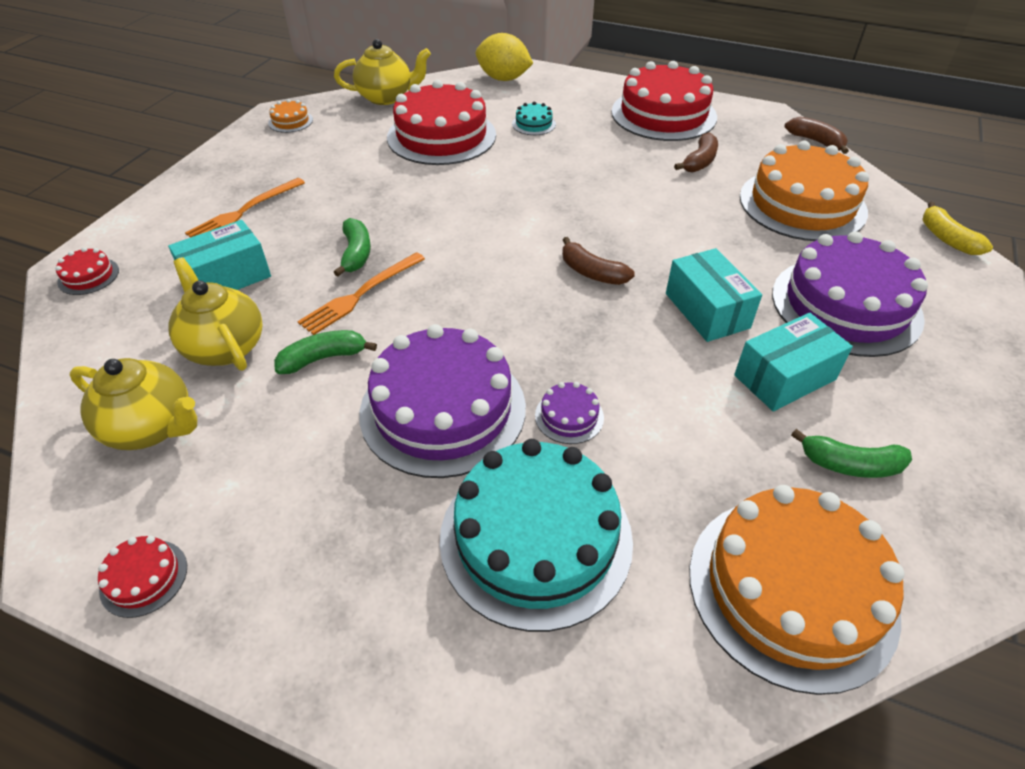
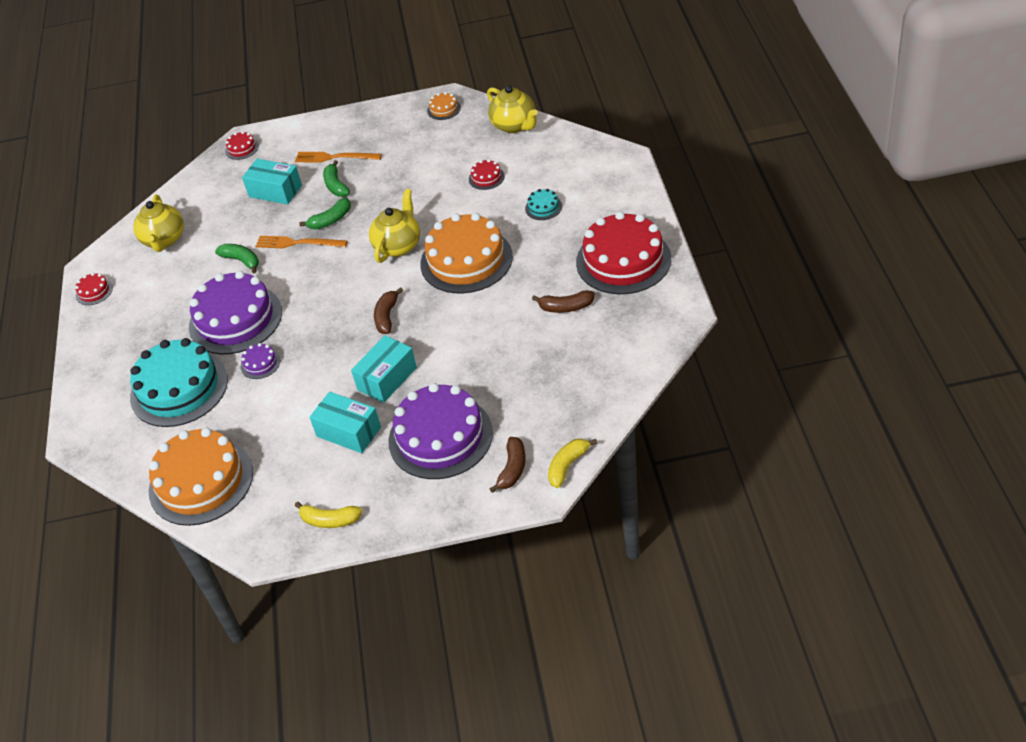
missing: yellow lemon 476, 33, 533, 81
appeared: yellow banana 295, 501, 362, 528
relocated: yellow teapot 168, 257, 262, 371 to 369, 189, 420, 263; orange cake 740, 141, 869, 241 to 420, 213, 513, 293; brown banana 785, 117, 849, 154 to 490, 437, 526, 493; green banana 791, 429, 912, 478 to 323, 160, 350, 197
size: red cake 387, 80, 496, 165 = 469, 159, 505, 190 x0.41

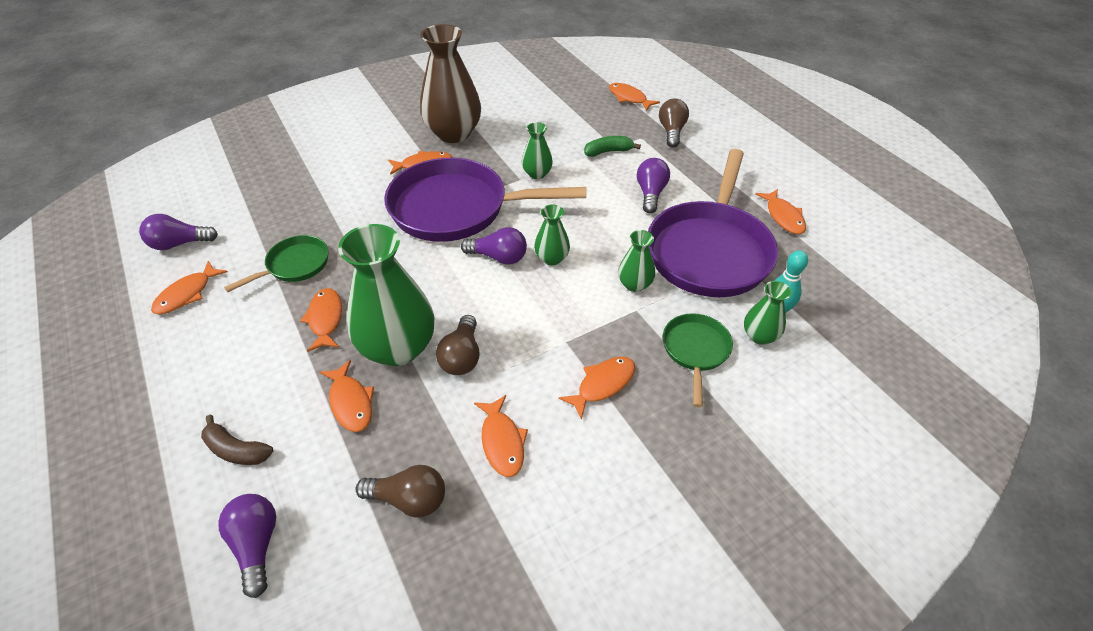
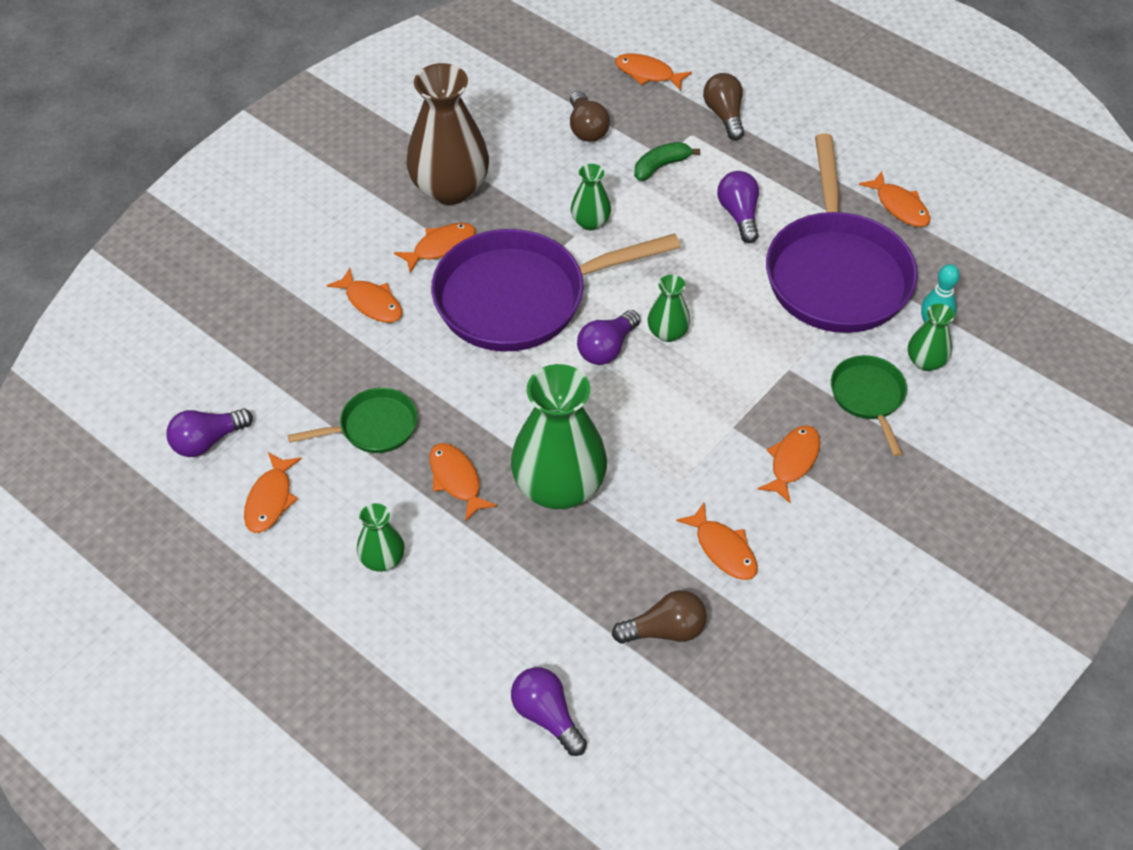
missing: brown banana 201, 415, 273, 465
relocated: orange fish 320, 360, 374, 432 to 327, 268, 402, 323; brown light bulb 436, 315, 480, 375 to 570, 91, 610, 142; green vase 618, 230, 655, 292 to 357, 503, 405, 572
spun: green pan 224, 235, 328, 292 = 288, 388, 418, 453 45 degrees clockwise; purple light bulb 461, 227, 527, 265 = 577, 310, 640, 365 135 degrees clockwise

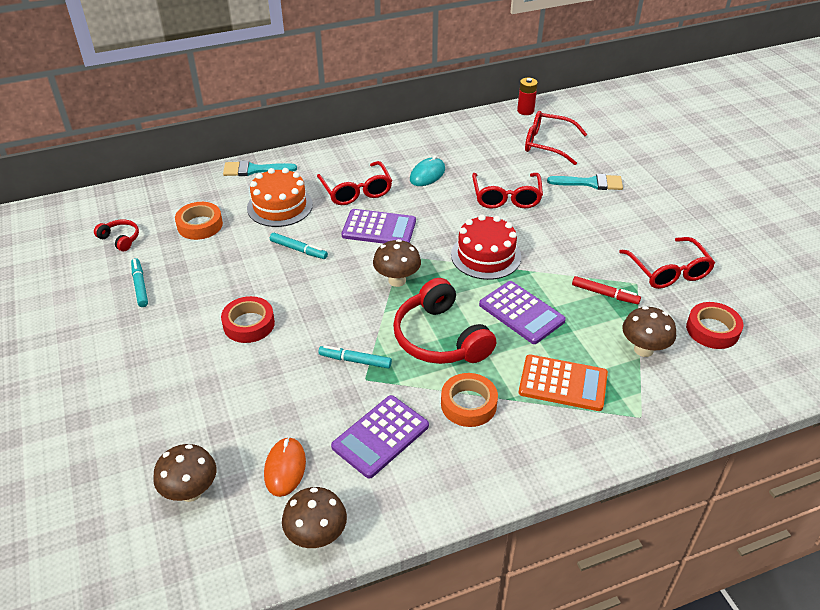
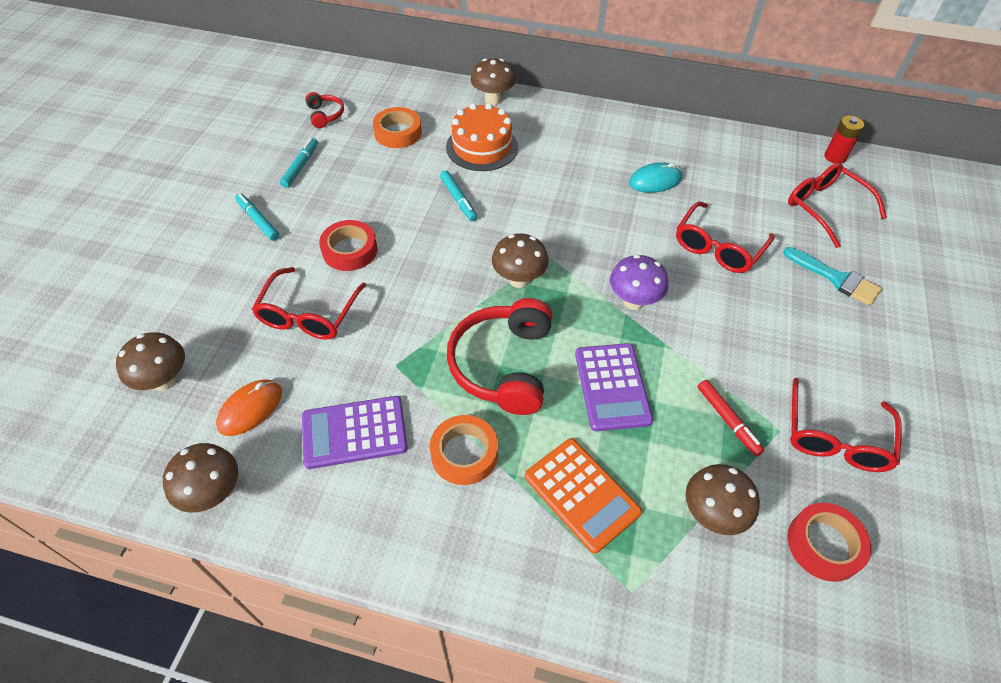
missing: purple calculator 341, 209, 416, 244
relocated: red glasses 317, 161, 392, 205 to 252, 267, 366, 340; turquoise marker 318, 345, 392, 369 to 235, 193, 279, 241
exchanged: turquoise brush 223, 160, 297, 176 to brown mushroom 470, 58, 516, 105; red cake 451, 215, 521, 280 to purple mushroom 610, 255, 668, 310

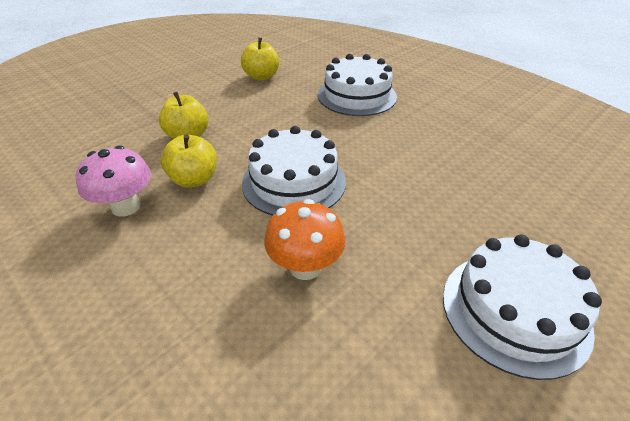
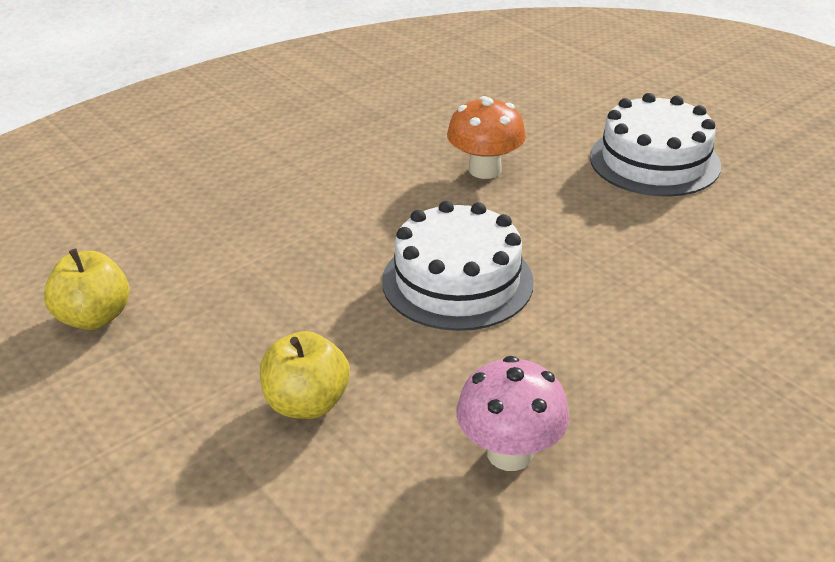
missing: yellow apple 161, 134, 217, 188; white cake 318, 54, 397, 116
relocated: orange mushroom 264, 199, 346, 280 to 447, 96, 526, 179

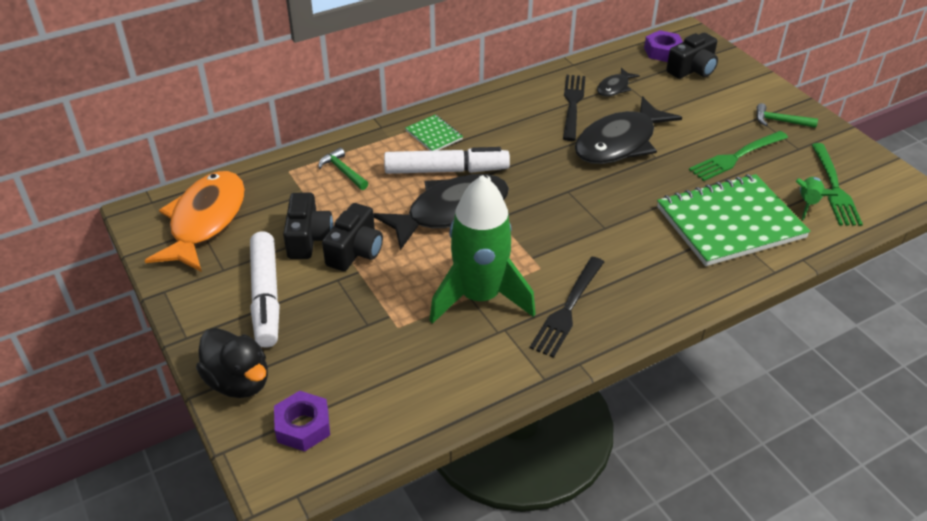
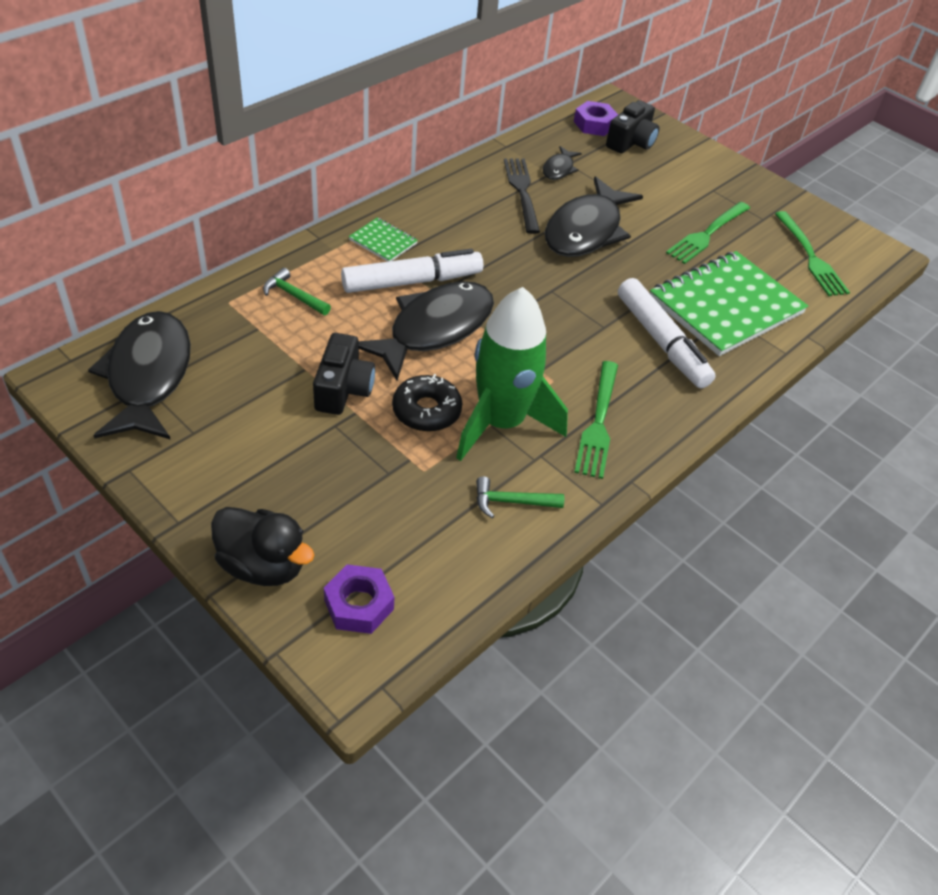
missing: black camera 283, 193, 333, 259; green rocket 796, 177, 838, 220
appeared: black donut 392, 374, 462, 432
relocated: white marker 250, 231, 280, 348 to 618, 278, 716, 388; green hammer 756, 103, 818, 128 to 476, 476, 564, 518
colour: orange fish 145, 171, 245, 272 to black fish 88, 311, 191, 440; black fork 530, 257, 604, 358 to green fork 574, 361, 618, 479

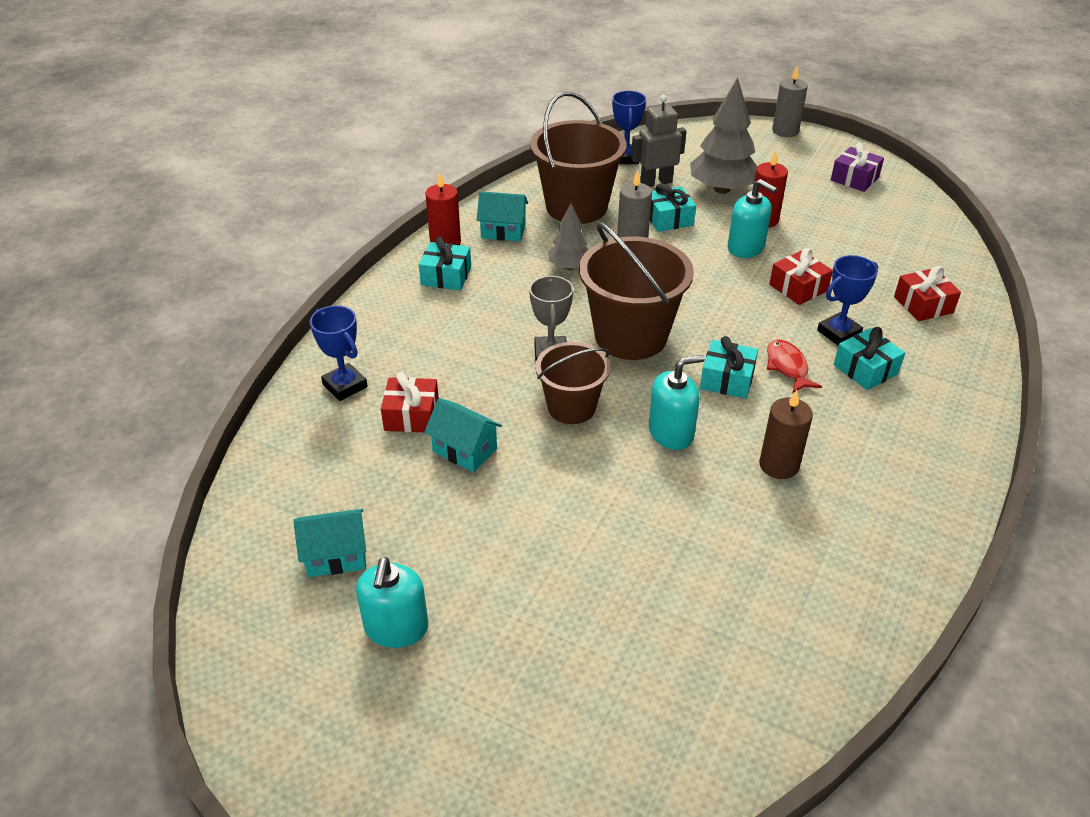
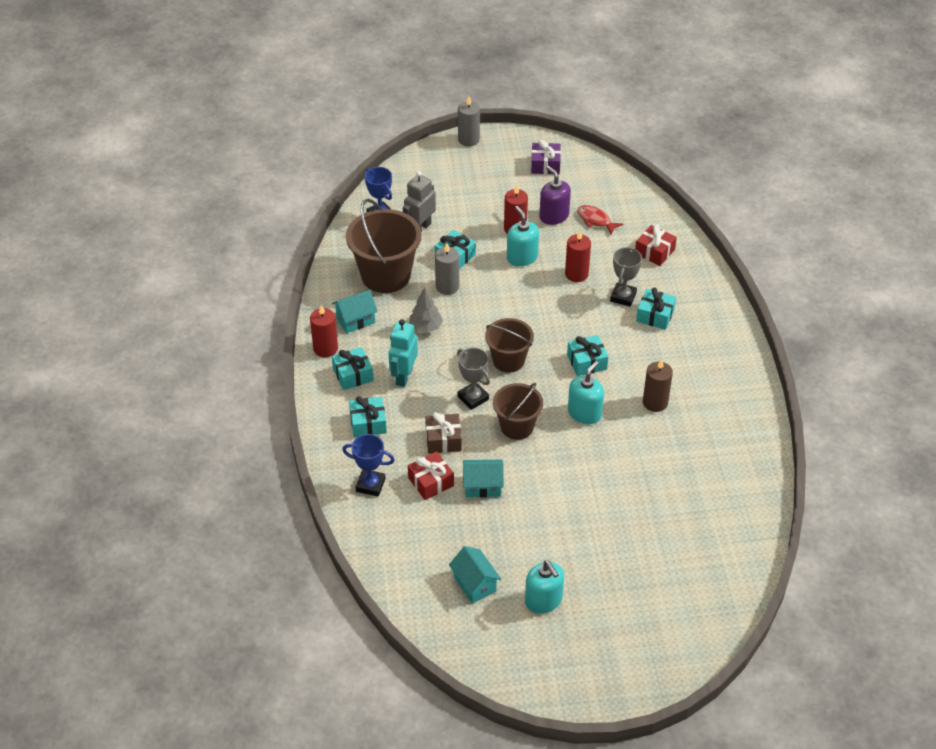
missing: grey tree 690, 78, 758, 194
appeared: turquoise gift 349, 396, 387, 438; turquoise robot 389, 319, 418, 387; brown gift 425, 412, 462, 454; purple soap dispenser 539, 166, 571, 225
relocated: red fish 767, 340, 822, 393 to 577, 205, 623, 235
exchanged: red gift 769, 248, 833, 305 to red candle 565, 231, 591, 282
colour: blue trophy 817, 255, 878, 346 to grey trophy 610, 247, 642, 307
spun: turquoise house 293, 509, 366, 577 = 449, 546, 501, 603 75 degrees counterclockwise; turquoise soap dispenser 727, 179, 777, 258 = 507, 206, 539, 266 120 degrees counterclockwise
size: brown bucket 579, 222, 694, 360 = 485, 318, 534, 373 x0.62

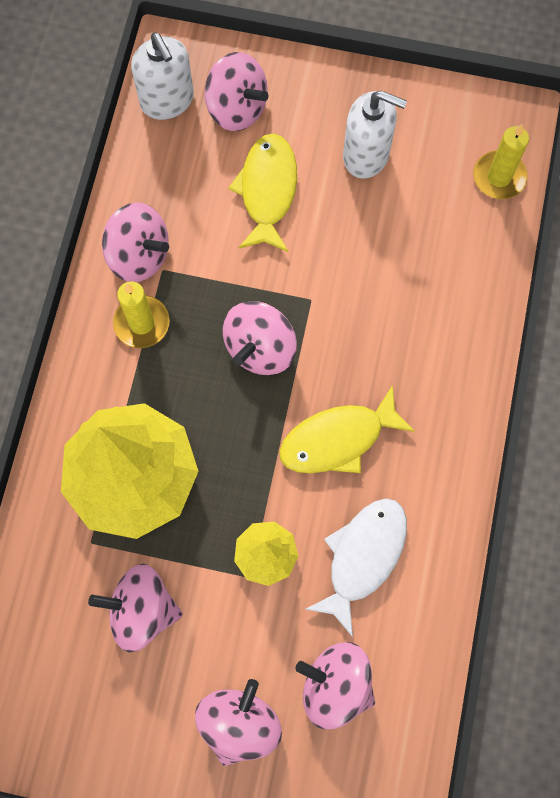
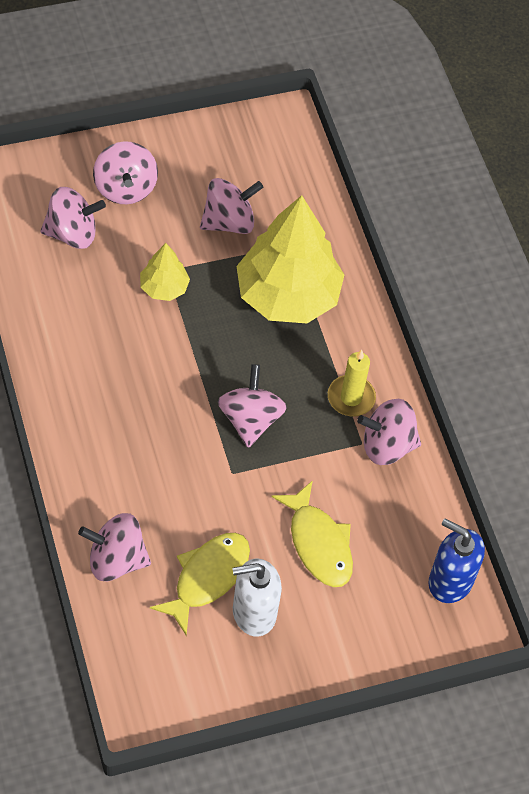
missing: white fish 305, 498, 407, 637; yellow candle 473, 124, 529, 199
relocated: pink spinning top 205, 52, 268, 131 to 78, 513, 151, 581; yellow fish 279, 385, 415, 473 to 150, 533, 250, 636
colour: white soap dispenser 131, 32, 194, 120 to blue soap dispenser 428, 518, 485, 603

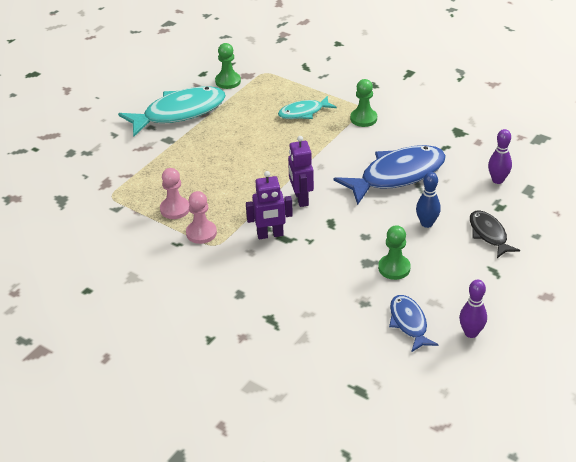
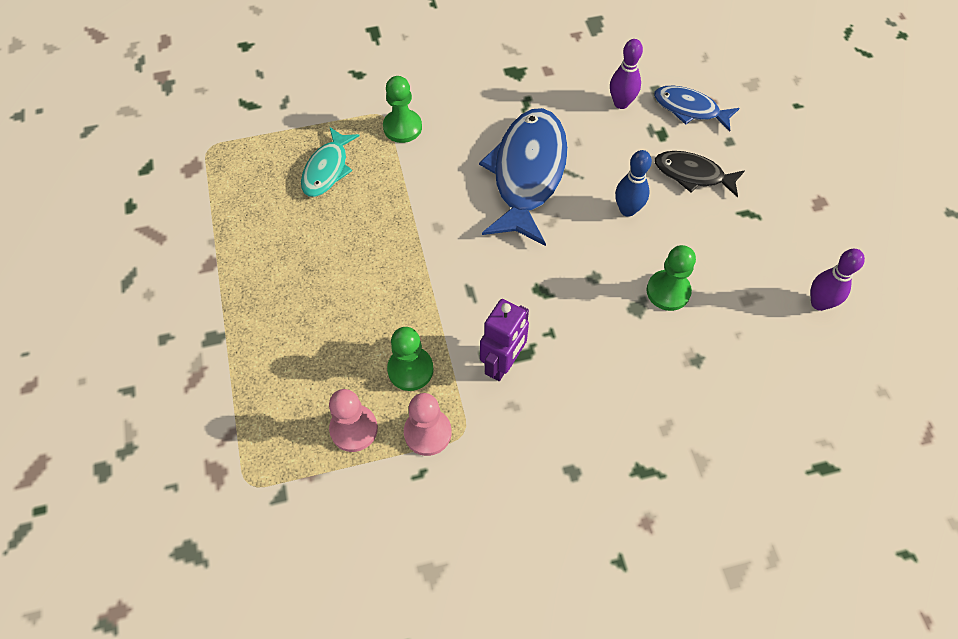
missing: turquoise fish 118, 86, 226, 136; purple robot 288, 136, 314, 207
relocated: green pawn 215, 43, 241, 89 to 387, 327, 433, 391; blue fish 389, 295, 438, 352 to 654, 86, 740, 132

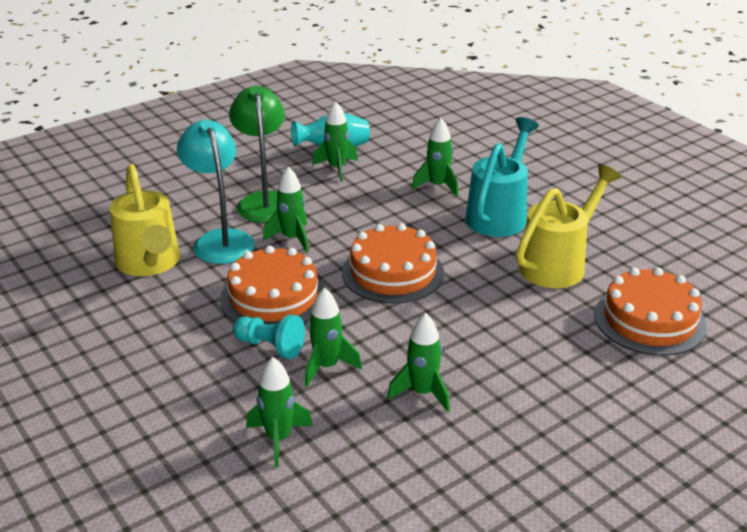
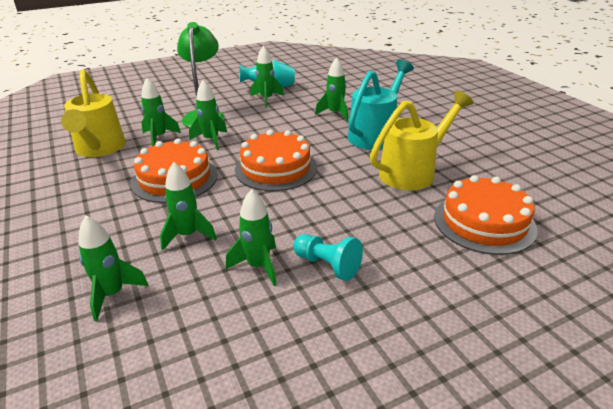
relocated: turquoise pawn 233, 315, 305, 359 to 293, 234, 363, 281
exchanged: turquoise lamp 177, 120, 255, 264 to green rocket 141, 78, 181, 146

